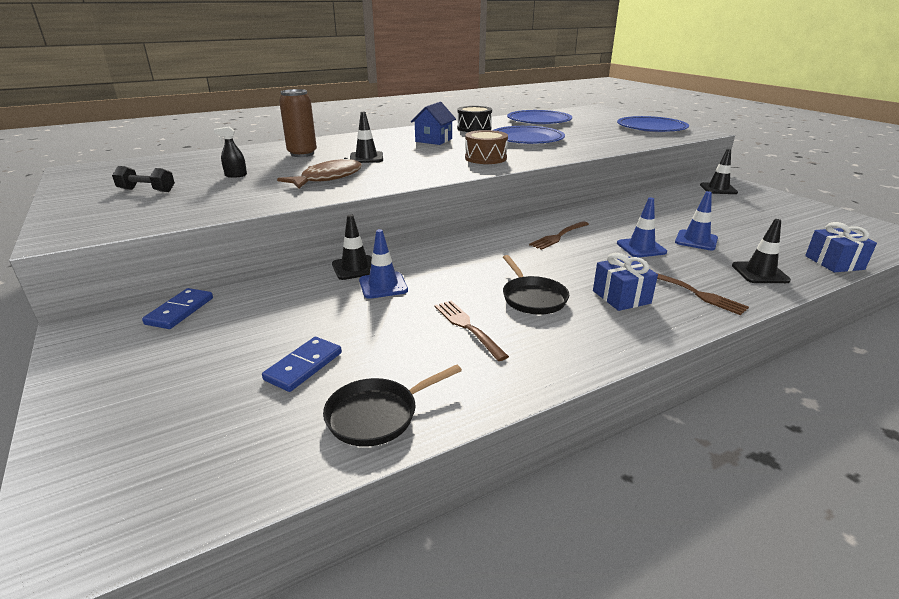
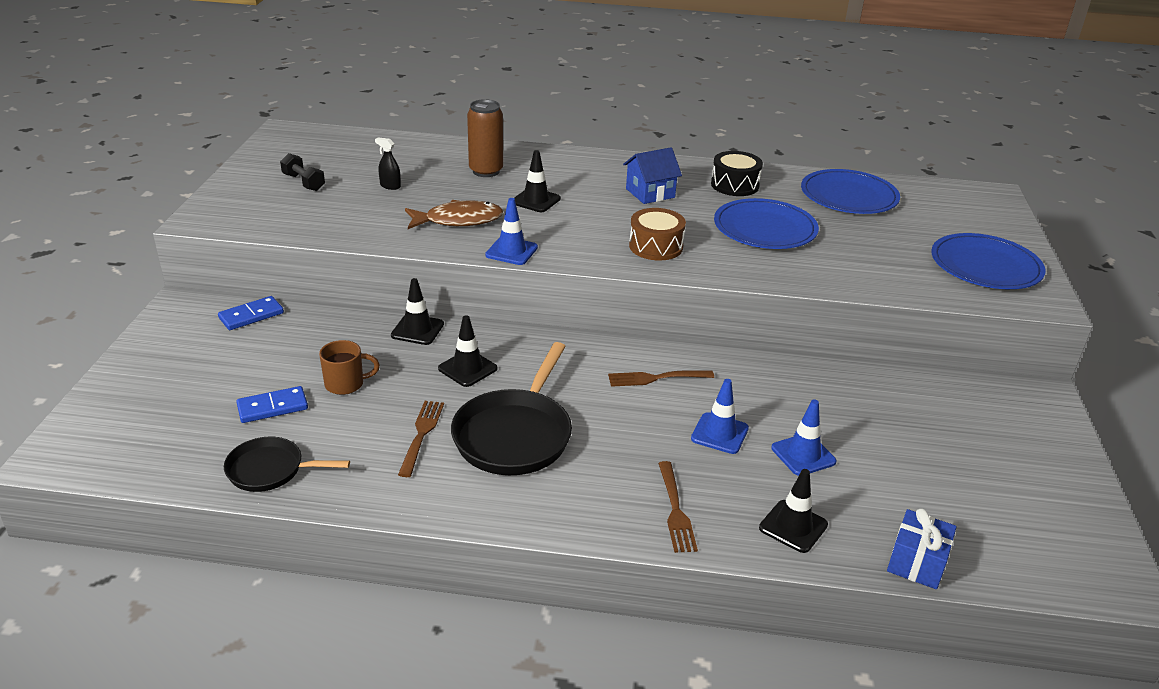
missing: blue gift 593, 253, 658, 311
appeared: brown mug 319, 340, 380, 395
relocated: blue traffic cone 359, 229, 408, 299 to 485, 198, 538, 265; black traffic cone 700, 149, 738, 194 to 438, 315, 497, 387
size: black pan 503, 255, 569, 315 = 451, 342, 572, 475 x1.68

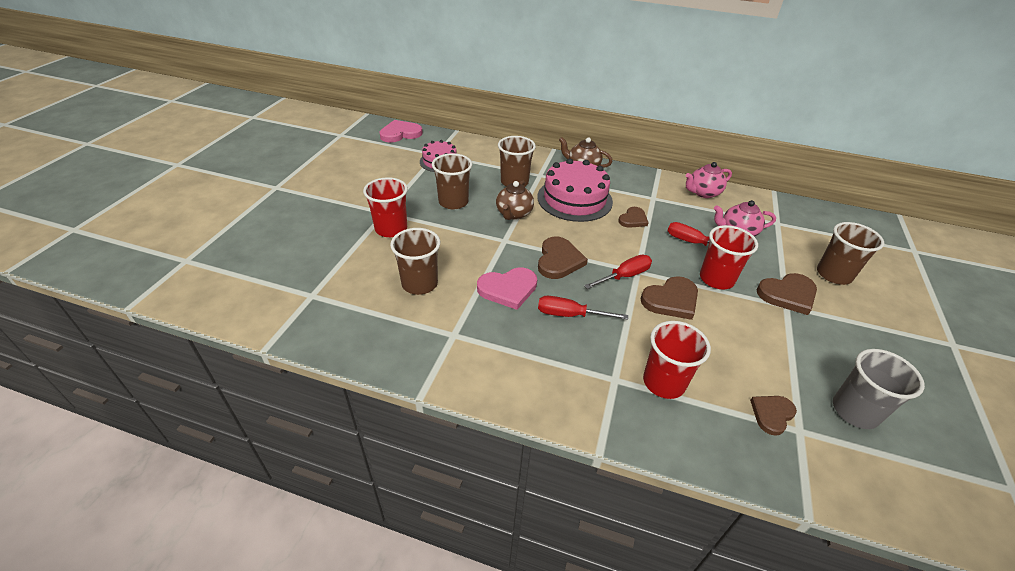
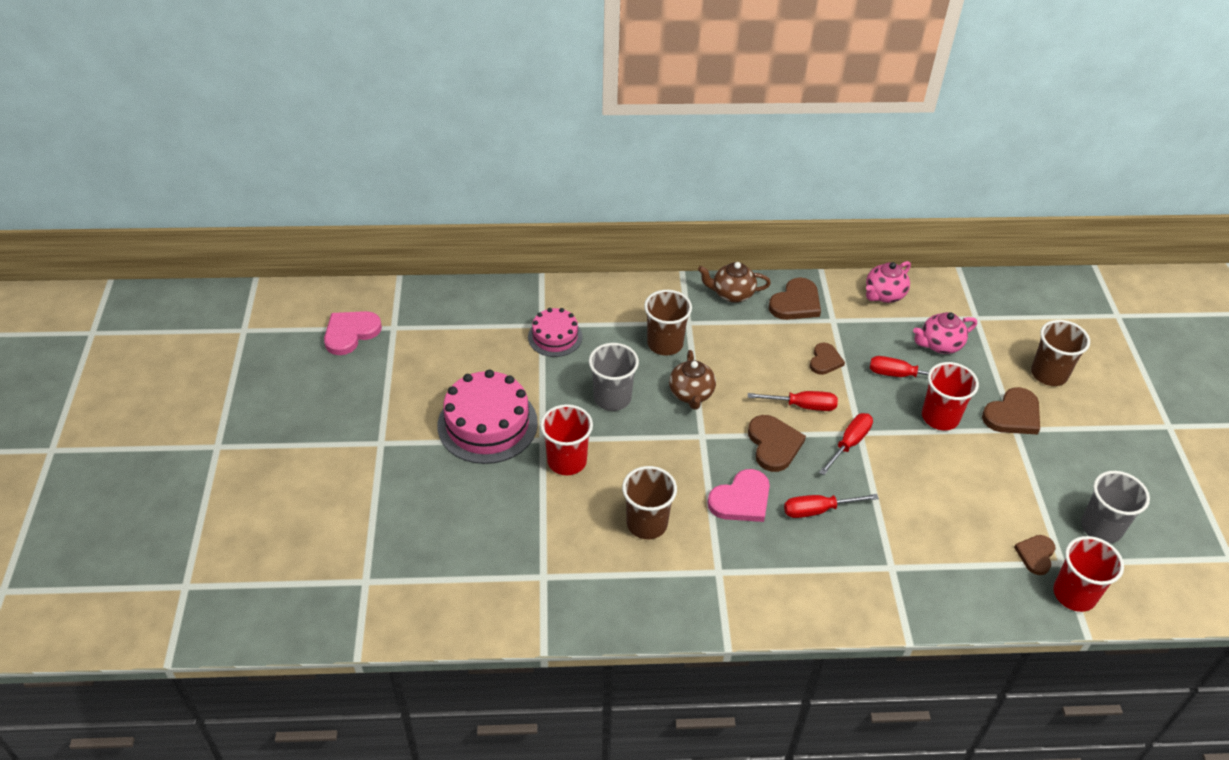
appeared: red screwdriver 748, 391, 838, 411
relocated: pink heart 379, 120, 423, 143 to 324, 311, 382, 355; pink cake 537, 158, 613, 222 to 437, 370, 538, 464; brown heart 641, 276, 698, 320 to 769, 277, 821, 320; red cup 643, 321, 711, 399 to 1053, 536, 1124, 612
colour: brown cup 432, 153, 472, 209 to grey cup 589, 343, 639, 411

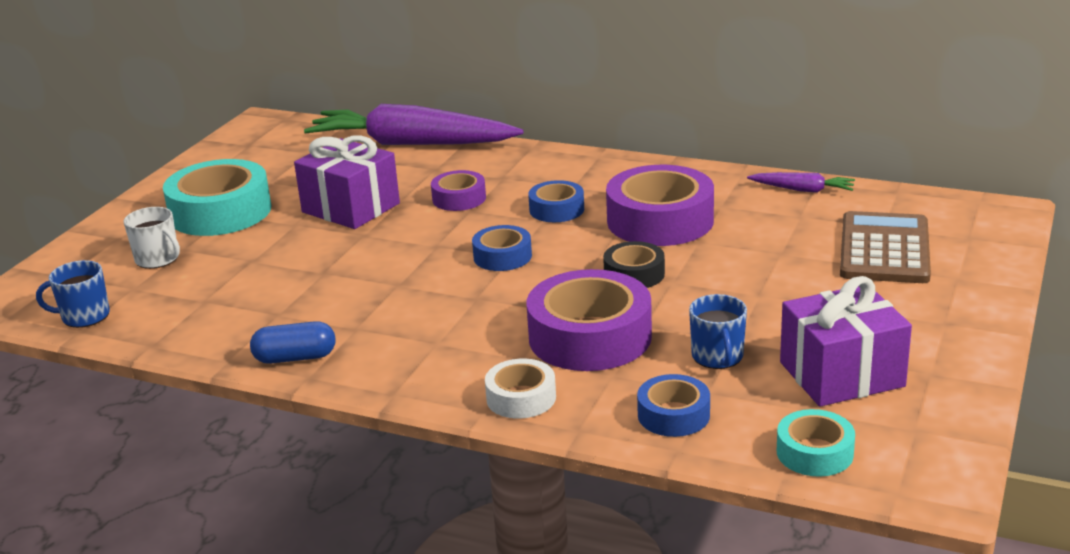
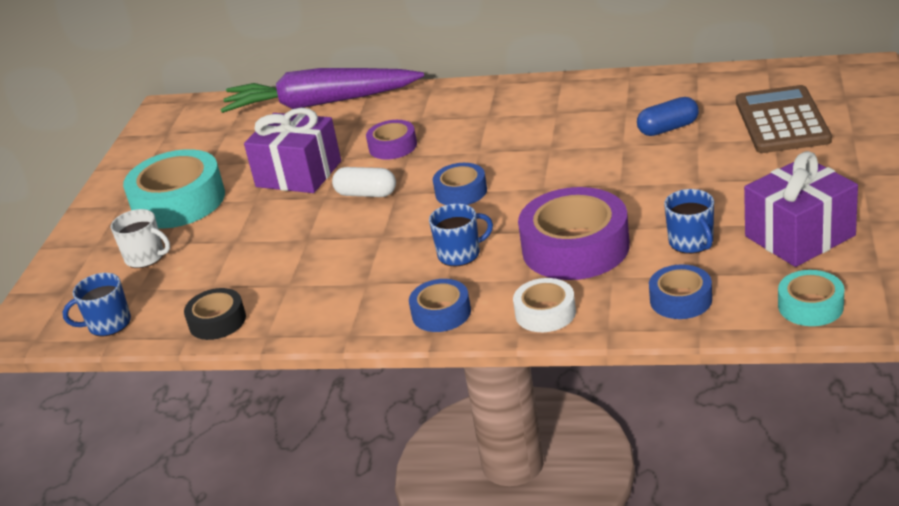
missing: purple tape 606, 165, 714, 246; purple carrot 747, 172, 855, 193
appeared: white capsule 332, 167, 396, 197; blue mug 429, 204, 493, 267
relocated: blue capsule 250, 321, 336, 364 to 637, 97, 699, 136; blue tape 528, 180, 584, 222 to 409, 279, 471, 332; black tape 603, 241, 665, 288 to 184, 288, 246, 340

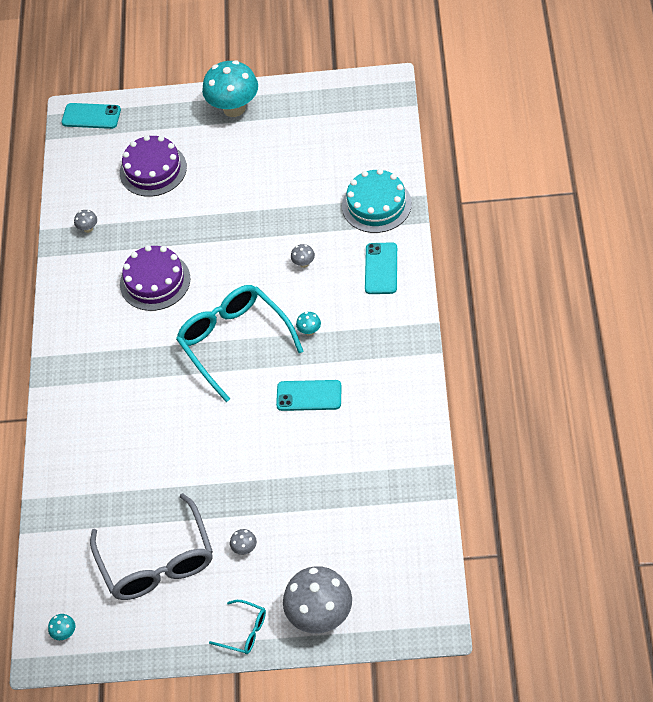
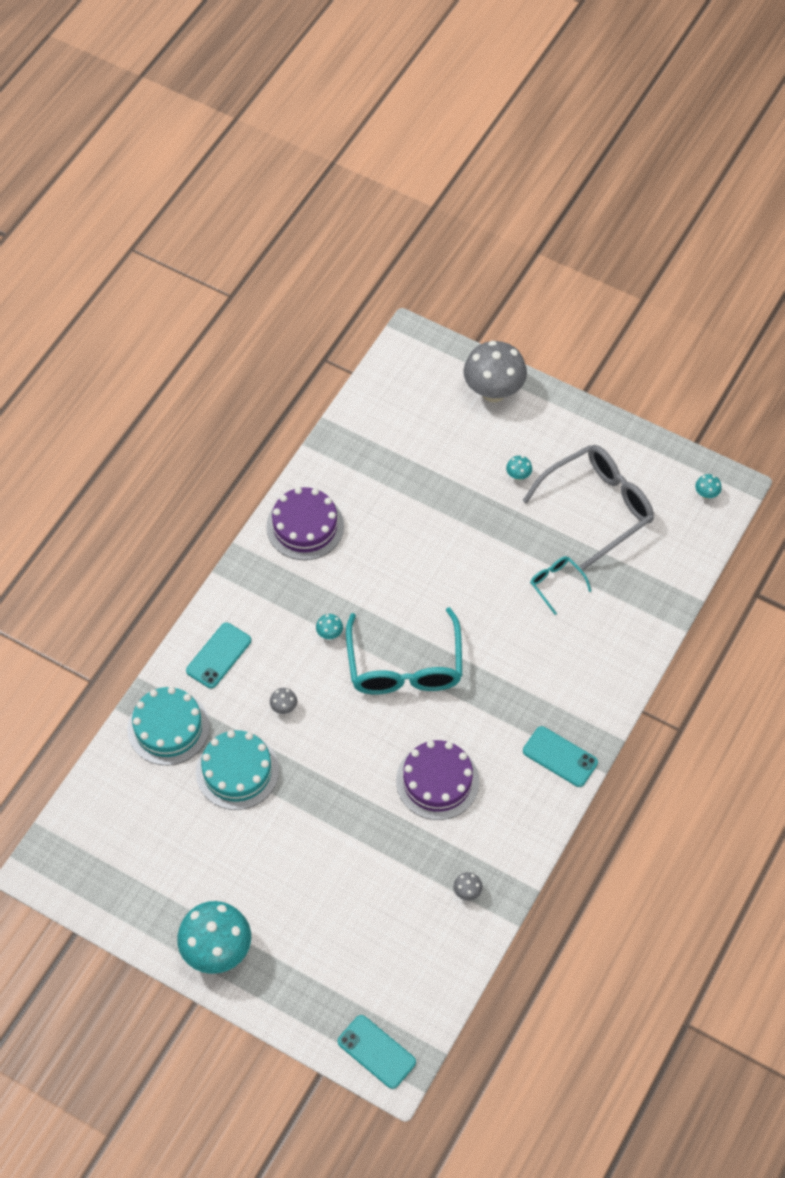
appeared: turquoise cake 196, 730, 279, 810
relocated: purple cake 120, 135, 187, 197 to 266, 487, 344, 560; turquoise glasses 209, 600, 266, 654 to 530, 556, 591, 615; turquoise phone 276, 380, 342, 411 to 523, 726, 598, 787
colour: grey mushroom 230, 529, 257, 555 to turquoise mushroom 506, 456, 532, 480
spun: grey glasses 90, 493, 213, 600 = 523, 445, 654, 570 45 degrees clockwise

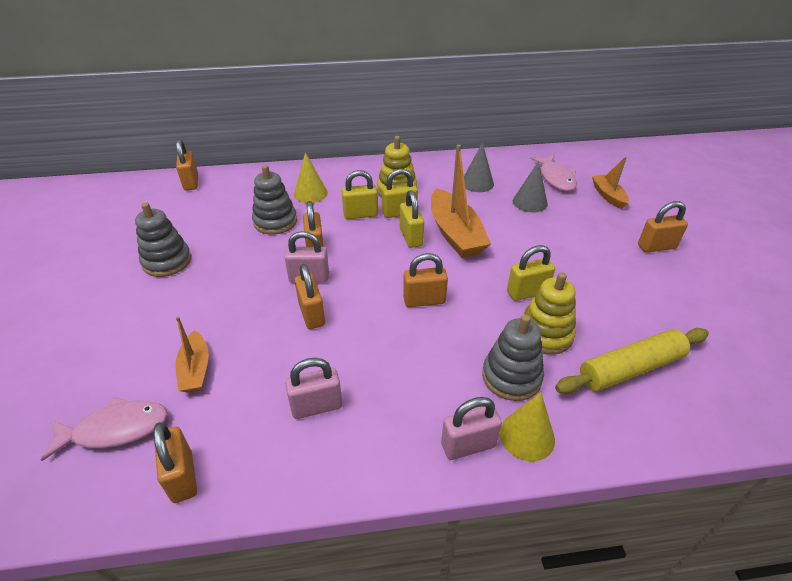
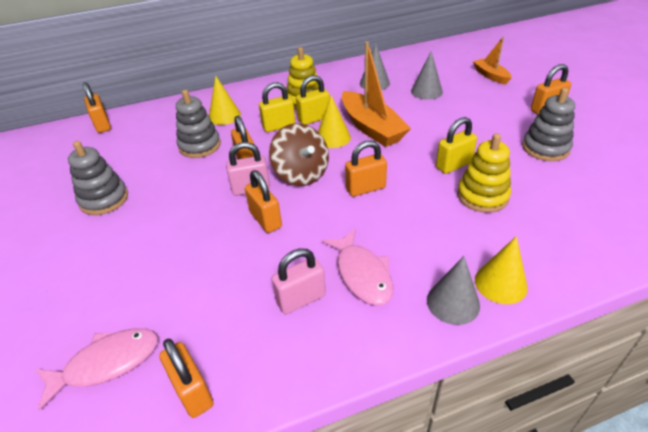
missing: orange boat 175, 317, 209, 393; yellow rolling pin 555, 328, 709, 394
appeared: brown spinning top 269, 123, 329, 186
relocated: grey stacking toy 482, 315, 544, 401 to 522, 88, 575, 161; pink fish 530, 155, 577, 191 to 322, 229, 393, 306
exchanged: yellow padlock 400, 190, 424, 248 to yellow cone 318, 95, 351, 148; pink padlock 441, 397, 502, 460 to grey cone 427, 256, 480, 325

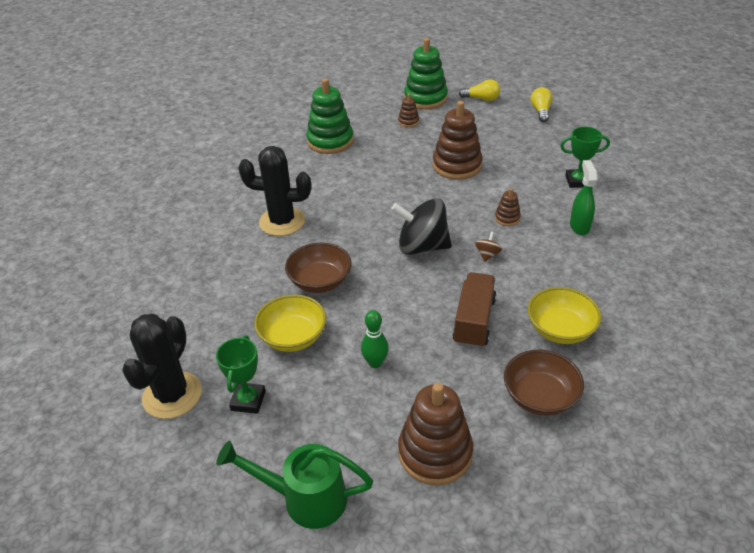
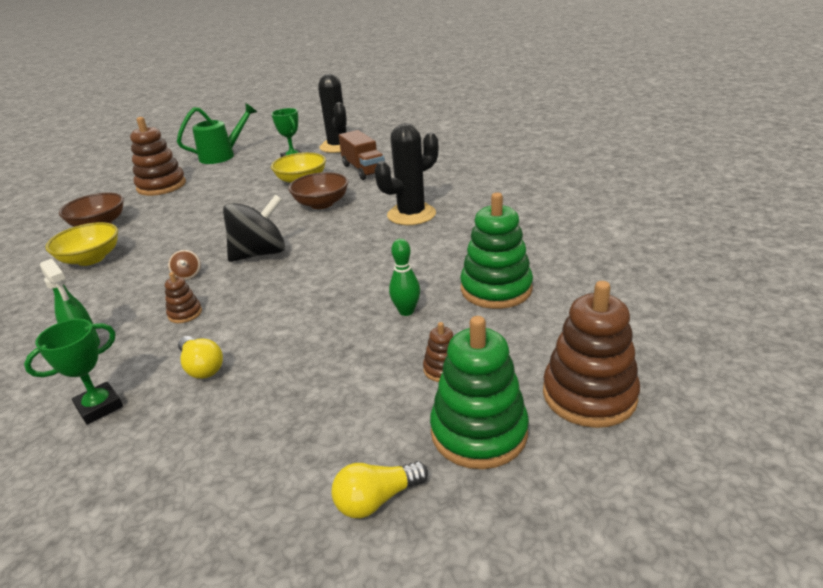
relocated: green bowling pin 361, 310, 389, 368 to 389, 239, 420, 316; brown stacking toy 433, 101, 483, 180 to 543, 281, 640, 428; brown truck 452, 272, 496, 348 to 339, 130, 385, 180; yellow light bulb 531, 87, 553, 122 to 178, 336, 223, 379

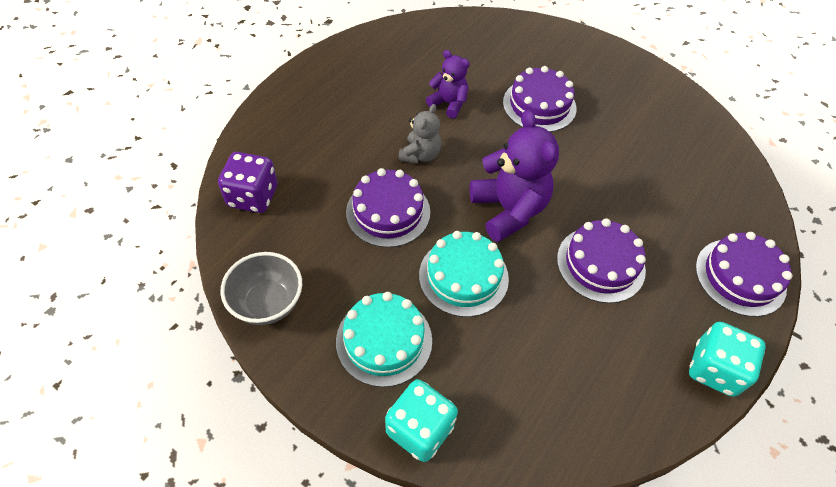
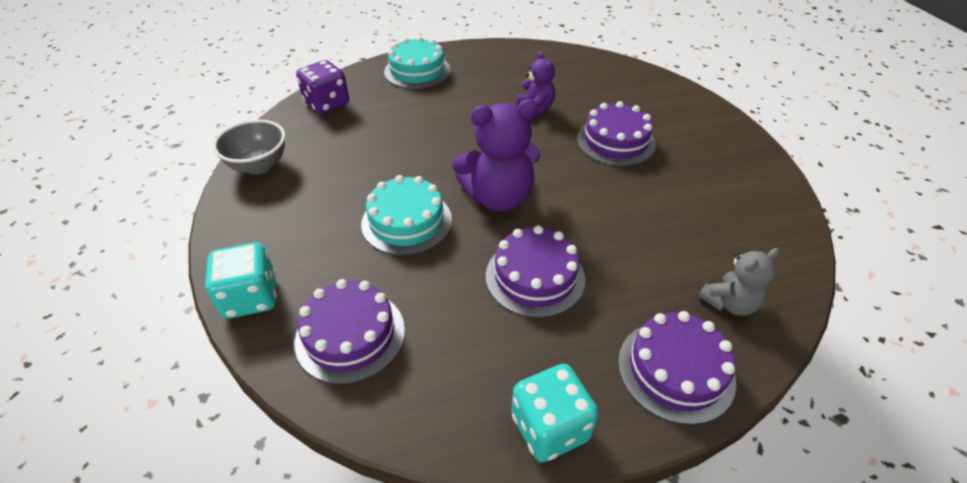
relocated: turquoise cake 336, 292, 432, 387 to 384, 36, 450, 89; purple cake 346, 168, 430, 248 to 295, 279, 405, 384; grey teddy bear 398, 104, 441, 164 to 698, 248, 780, 316
spun: purple teddy bear 470, 110, 559, 242 = 452, 99, 540, 212 60 degrees clockwise

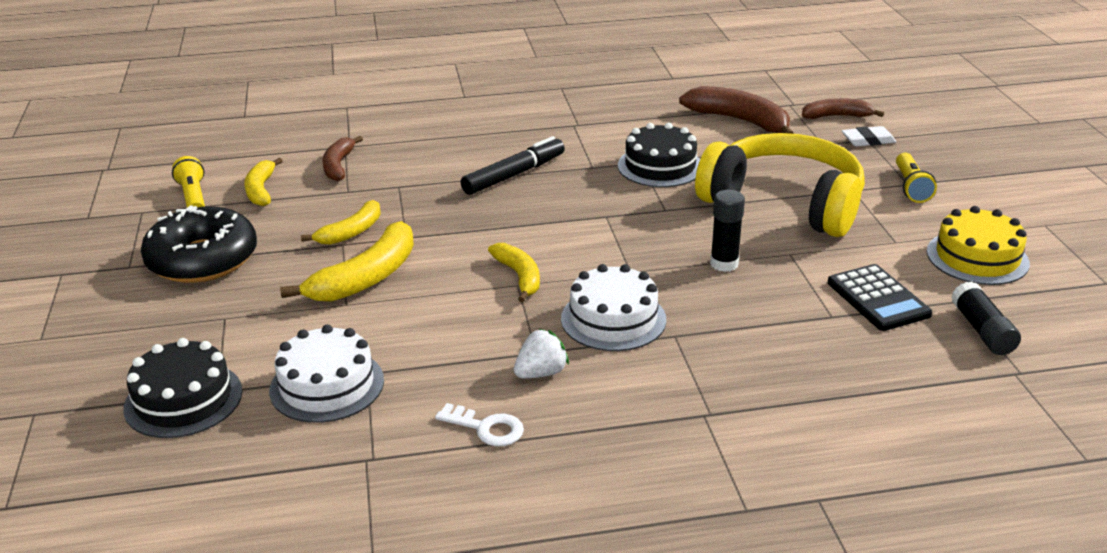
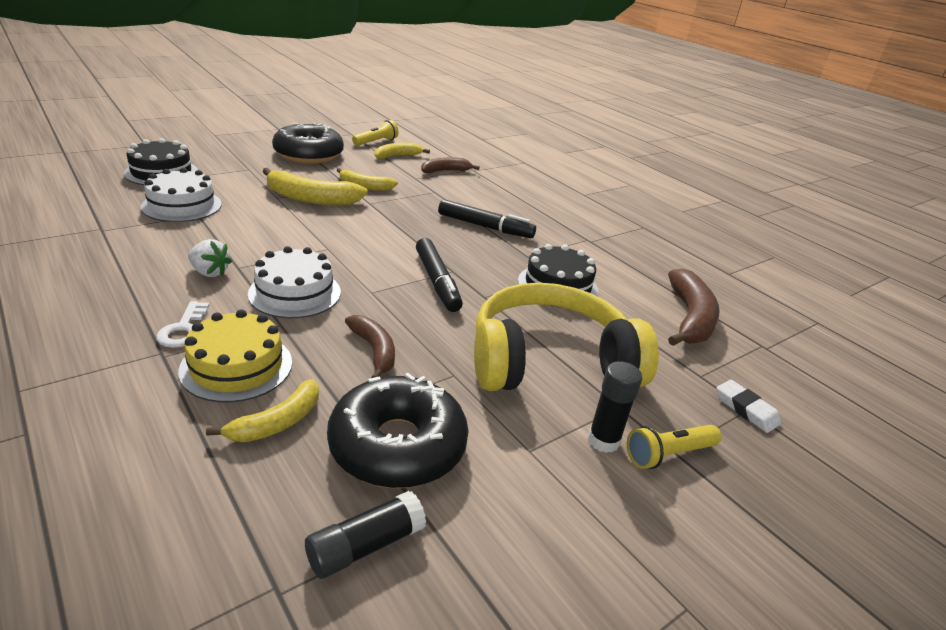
appeared: black marker 416, 238, 463, 312
relocated: white key 435, 403, 524, 446 to 156, 301, 210, 348; yellow banana 488, 243, 540, 302 to 206, 379, 319, 442; black glue stick 710, 190, 745, 272 to 588, 361, 642, 453; brown banana 802, 98, 884, 119 to 345, 315, 395, 378; yellow cake 927, 206, 1030, 285 to 178, 309, 292, 402
exchanged: black calculator 828, 264, 932, 331 to black donut 327, 373, 469, 488
spun: yellow headphones 695, 133, 865, 237 = 474, 283, 659, 391 105 degrees counterclockwise

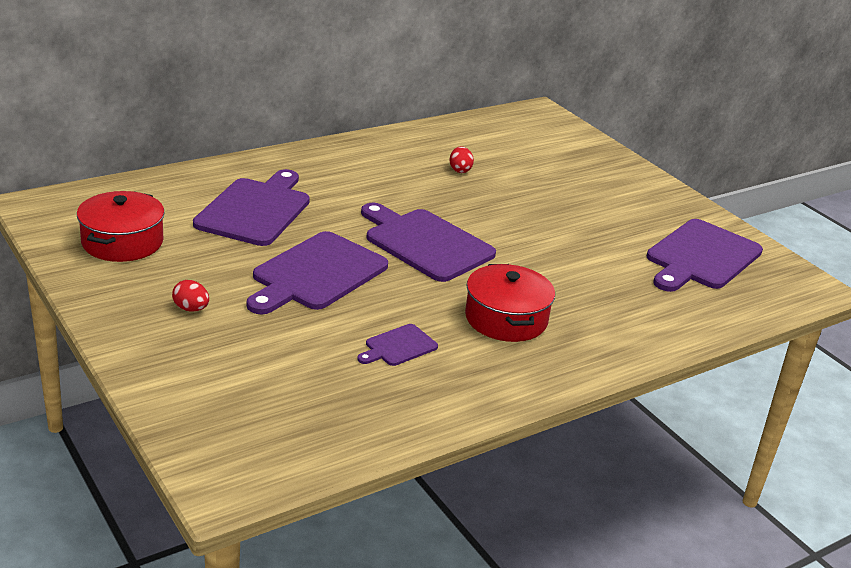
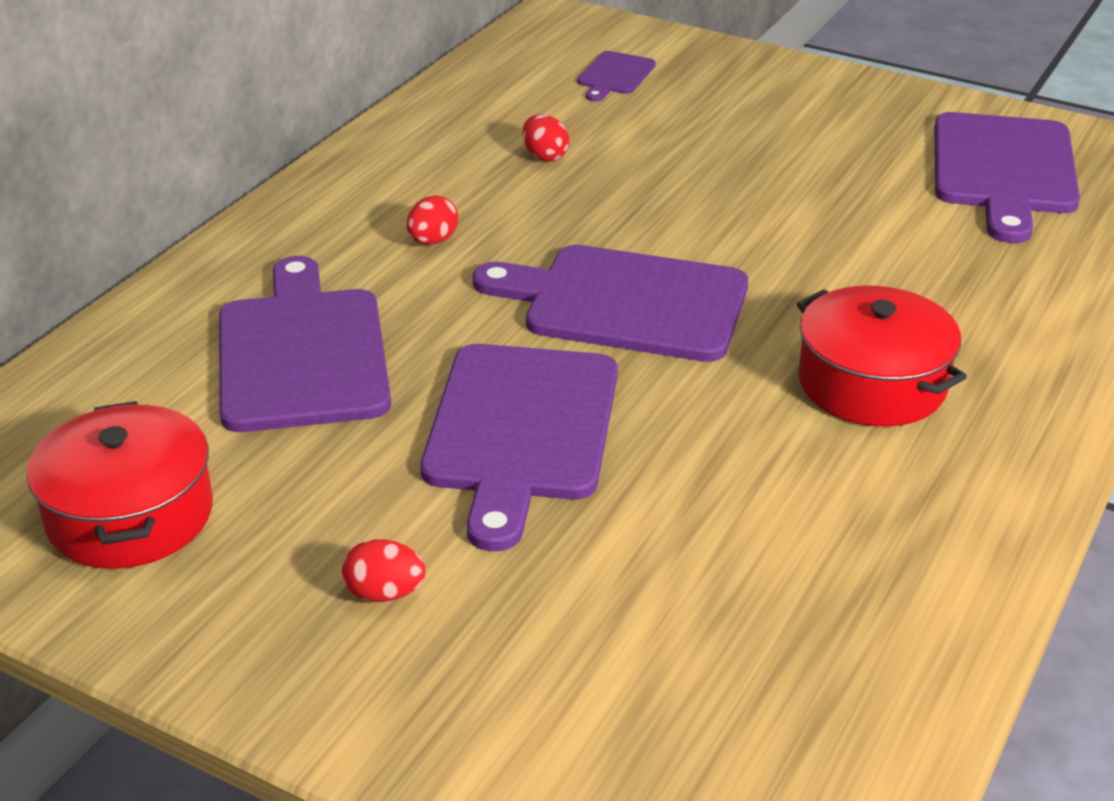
appeared: red egg 407, 195, 458, 245
relocated: purple cutting board 357, 324, 438, 366 to 577, 51, 656, 102

